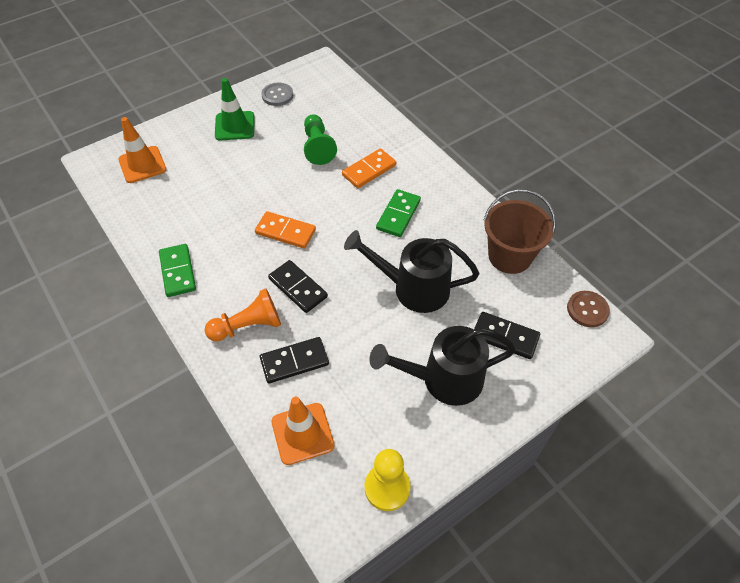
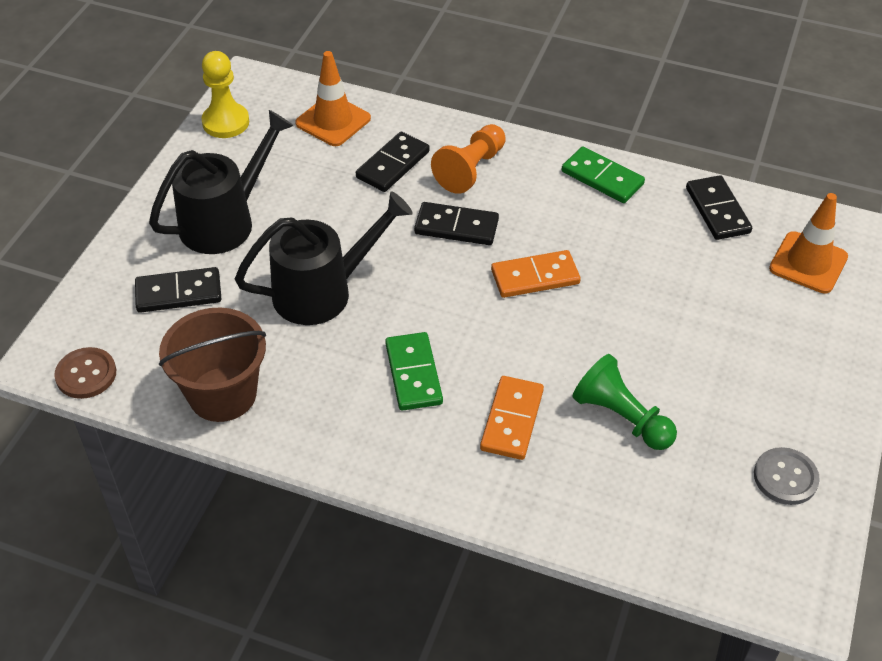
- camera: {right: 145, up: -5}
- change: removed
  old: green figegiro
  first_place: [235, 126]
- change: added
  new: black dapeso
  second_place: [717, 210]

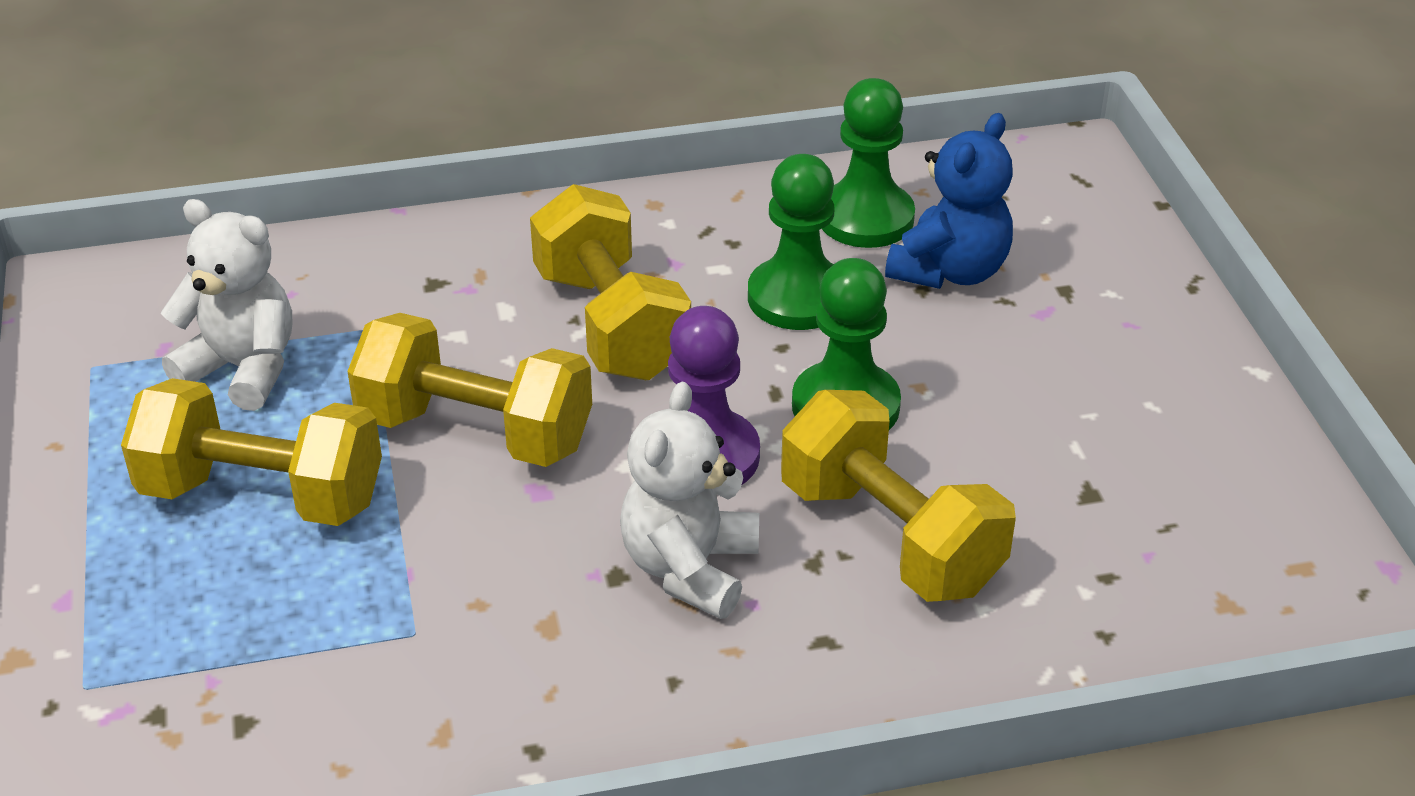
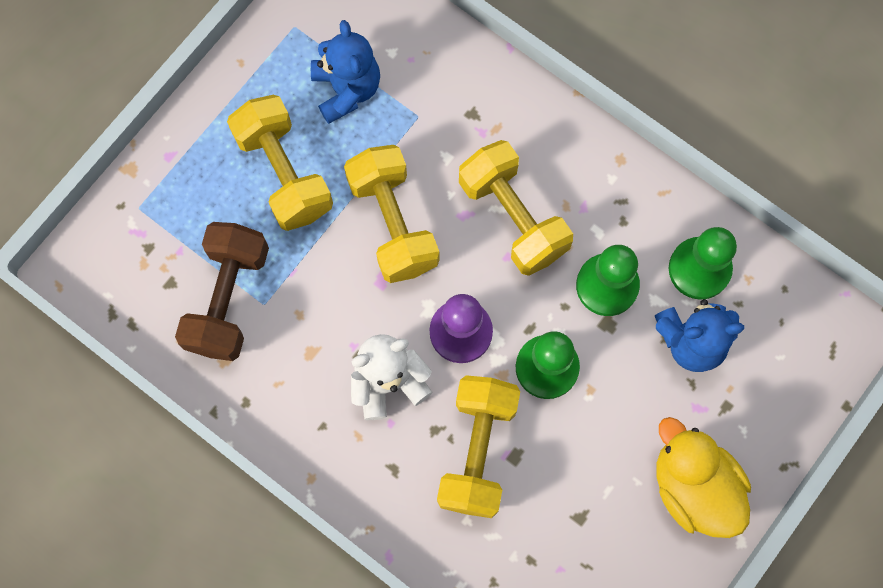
- camera: {right: 50, up: 35}
- change: recoloured
  old: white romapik
  new: blue romapik
  first_place: [243, 369]
  second_place: [346, 89]
- change: turned
  old: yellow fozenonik
  first_place: [611, 324]
  second_place: [513, 217]
  degrees: -60
- change: added
  new: brown fozenonik
  second_place: [228, 299]
- change: added
  new: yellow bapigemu
  second_place: [693, 487]

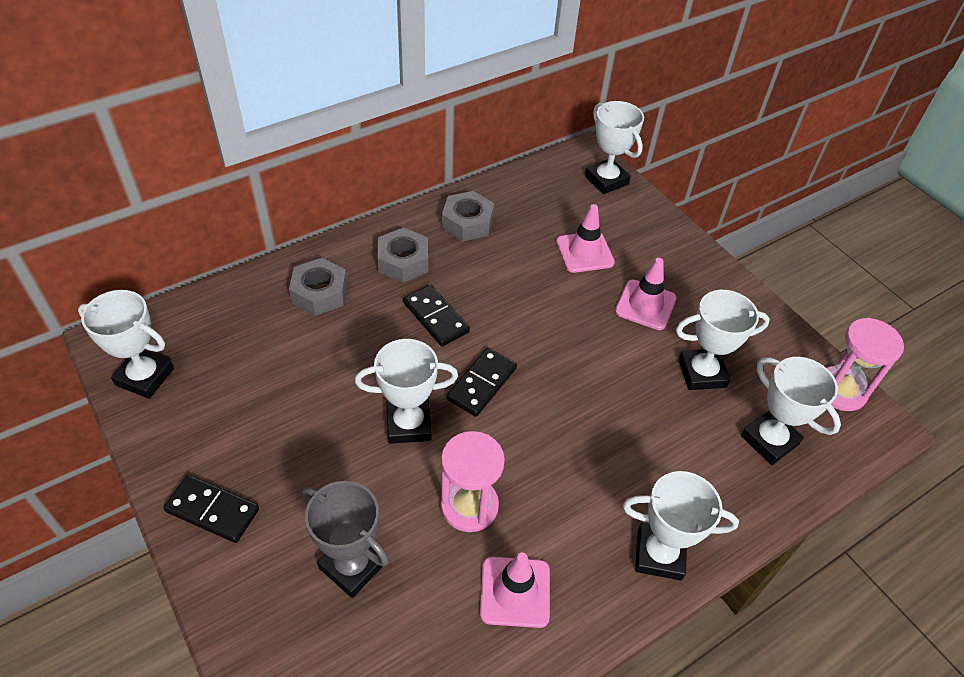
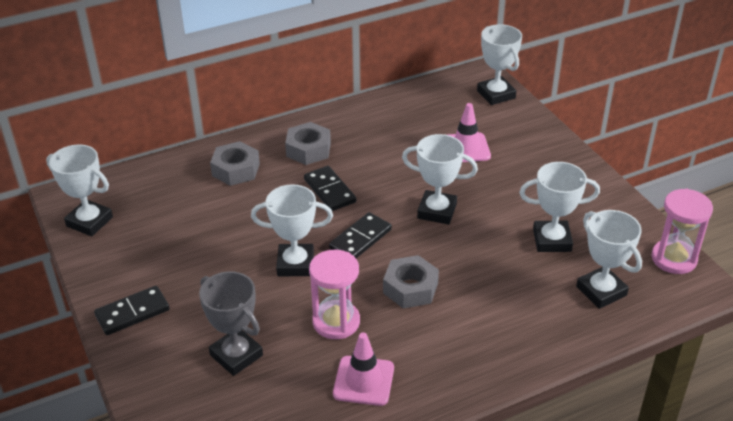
- camera: {right: 10, up: -10}
- change: turned
  old: black dapeso
  first_place: [212, 510]
  second_place: [132, 312]
  degrees: -60
- change: moved
  old: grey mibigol
  first_place: [467, 223]
  second_place: [410, 288]
- change: removed
  old: pink figegiro
  first_place: [645, 305]
- change: moved
  old: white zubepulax
  first_place: [659, 554]
  second_place: [437, 211]

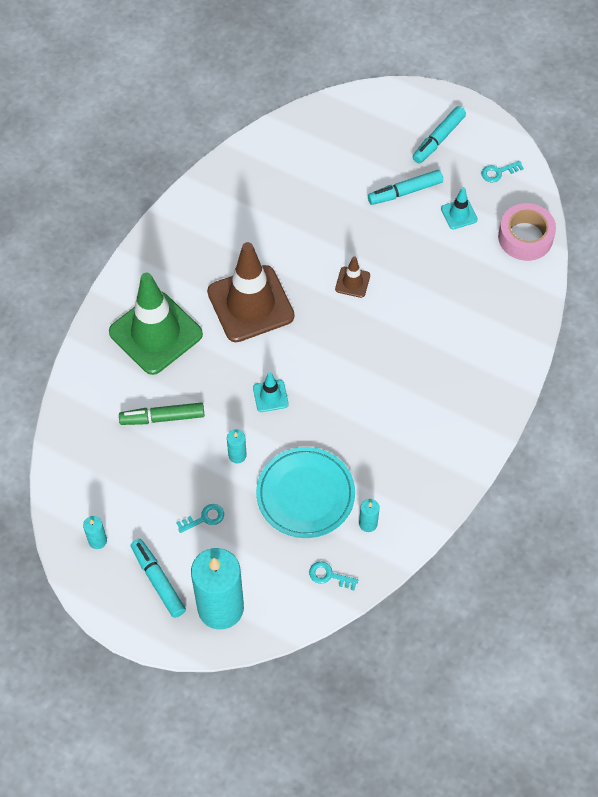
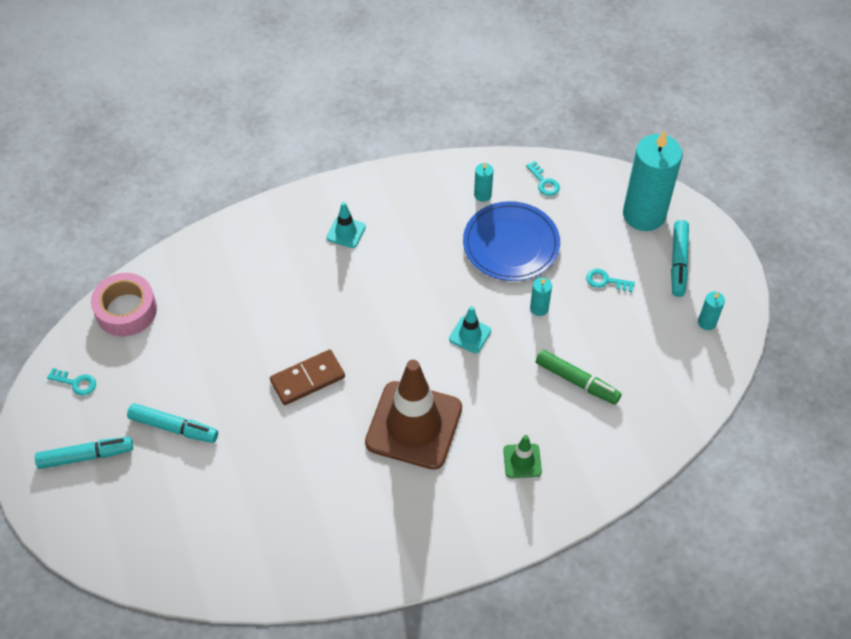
- camera: {right: -140, up: -5}
- change: resized
  old: green figegiro
  first_place: [155, 333]
  second_place: [522, 461]
  factor: 0.43
- change: recoloured
  old: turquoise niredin
  new: blue niredin
  first_place: [305, 494]
  second_place: [511, 244]
- change: replaced
  old: brown figegiro
  new: brown dapeso
  first_place: [352, 282]
  second_place: [307, 379]
- change: moved
  old: turquoise figegiro
  first_place: [459, 214]
  second_place: [346, 232]

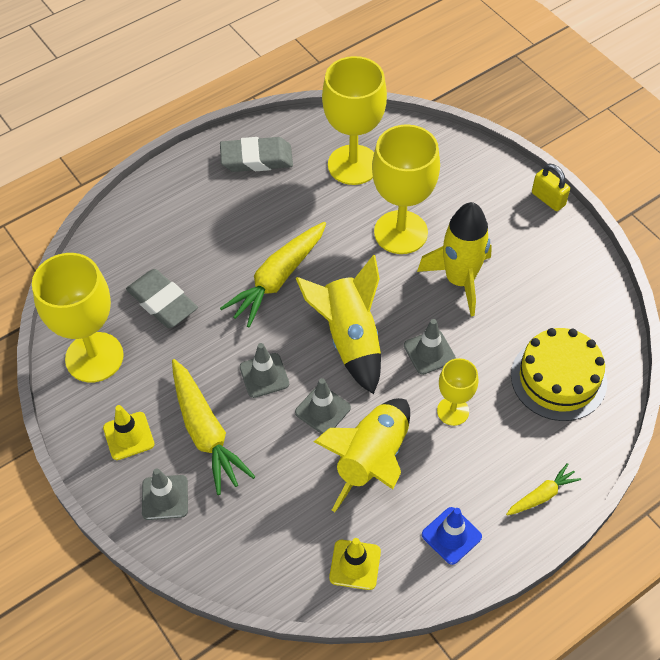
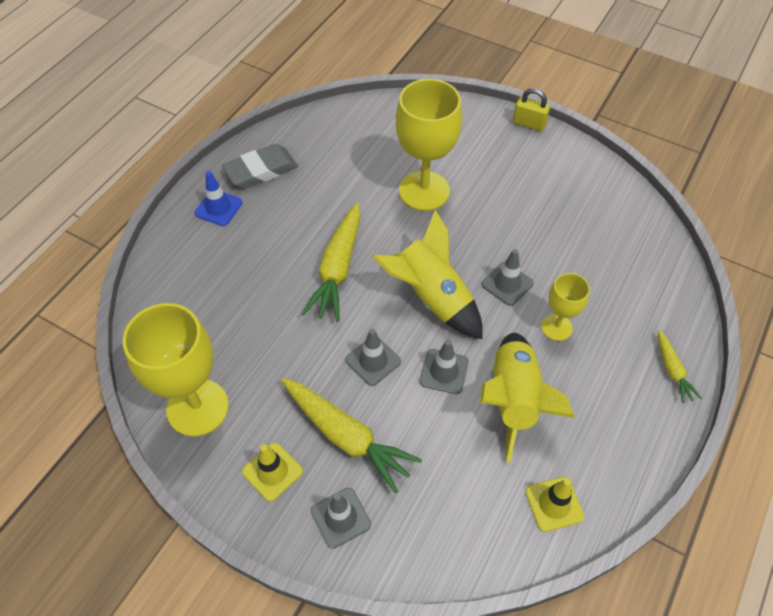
- camera: {right: -25, up: 0}
- change: removed
  old: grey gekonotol
  first_place: [162, 302]
- change: removed
  old: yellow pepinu
  first_place: [353, 165]
- change: removed
  old: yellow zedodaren
  first_place: [459, 280]
- change: moved
  old: blue figegiro
  first_place: [451, 535]
  second_place: [218, 208]
- change: turned
  old: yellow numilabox
  first_place: [542, 495]
  second_place: [672, 370]
  degrees: 135
- change: removed
  old: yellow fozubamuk
  first_place: [558, 378]

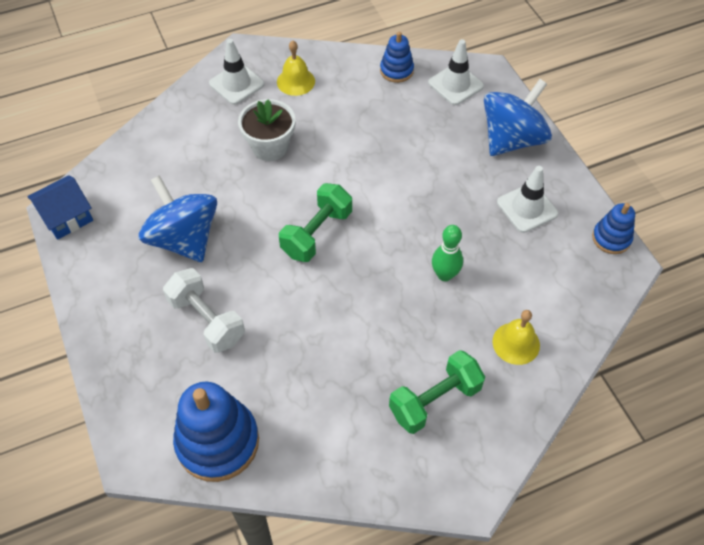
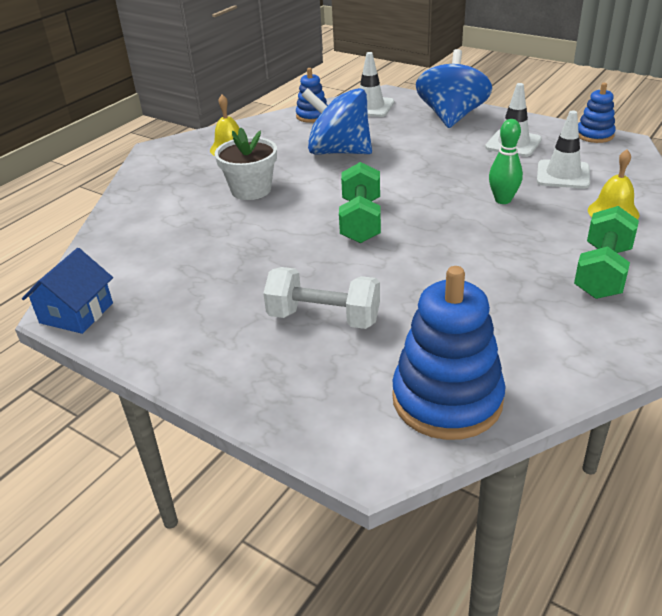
- camera: {right: -30, up: -20}
- change: moved
  old: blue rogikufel
  first_place: [184, 239]
  second_place: [339, 152]
- change: moved
  old: white figegiro
  first_place: [236, 84]
  second_place: [563, 175]

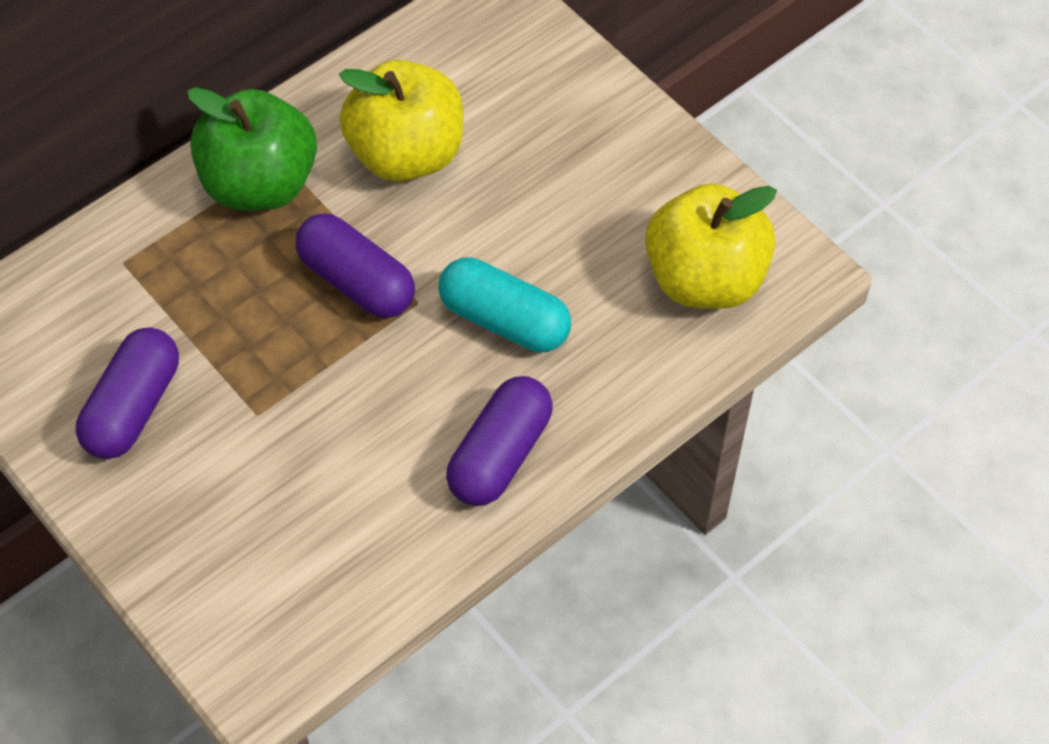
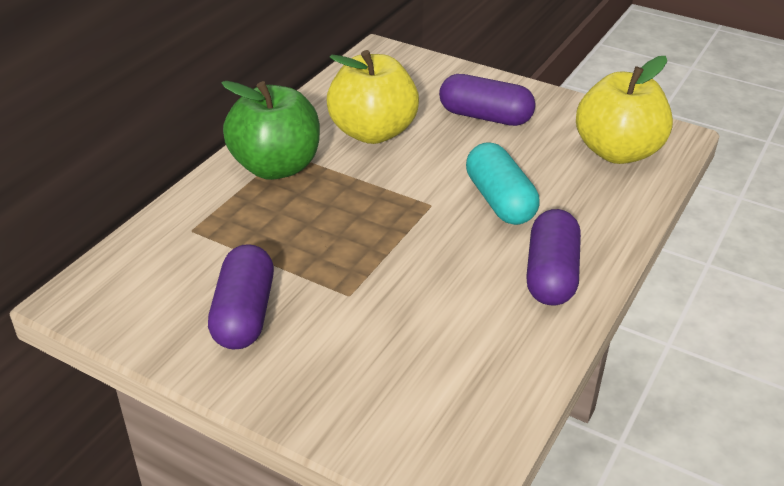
- camera: {right: -20, up: -20}
- change: moved
  old: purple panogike
  first_place: [357, 281]
  second_place: [485, 116]
- change: turned
  old: turquoise panogike
  first_place: [504, 320]
  second_place: [499, 200]
  degrees: 60

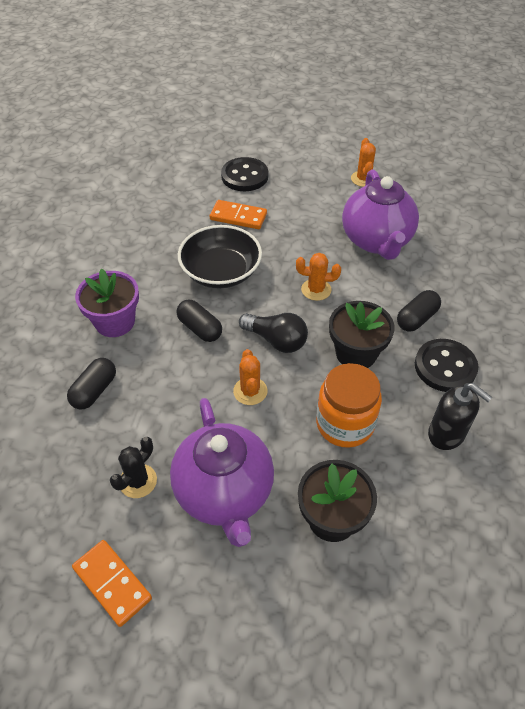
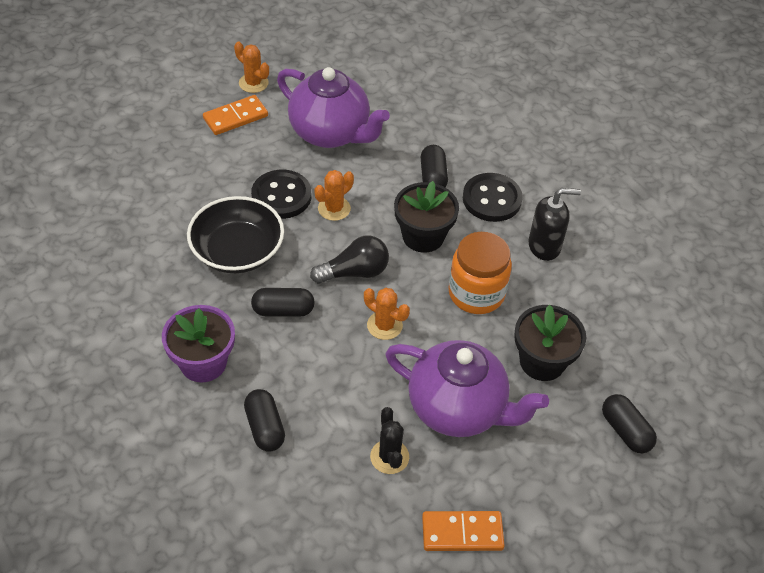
- camera: {right: -50, up: 0}
- change: moved
  old: orange dapeso
  first_place: [238, 217]
  second_place: [235, 117]
- change: moved
  old: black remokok
  first_place: [244, 176]
  second_place: [281, 196]
- change: added
  new: black panogike
  second_place: [625, 431]

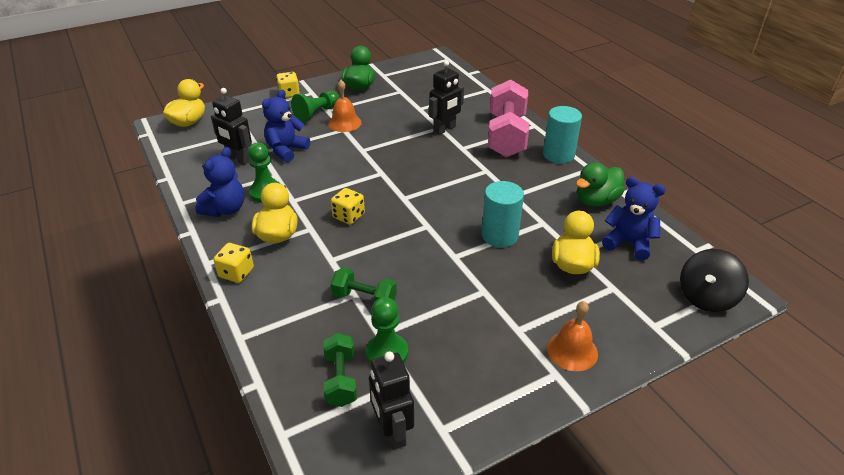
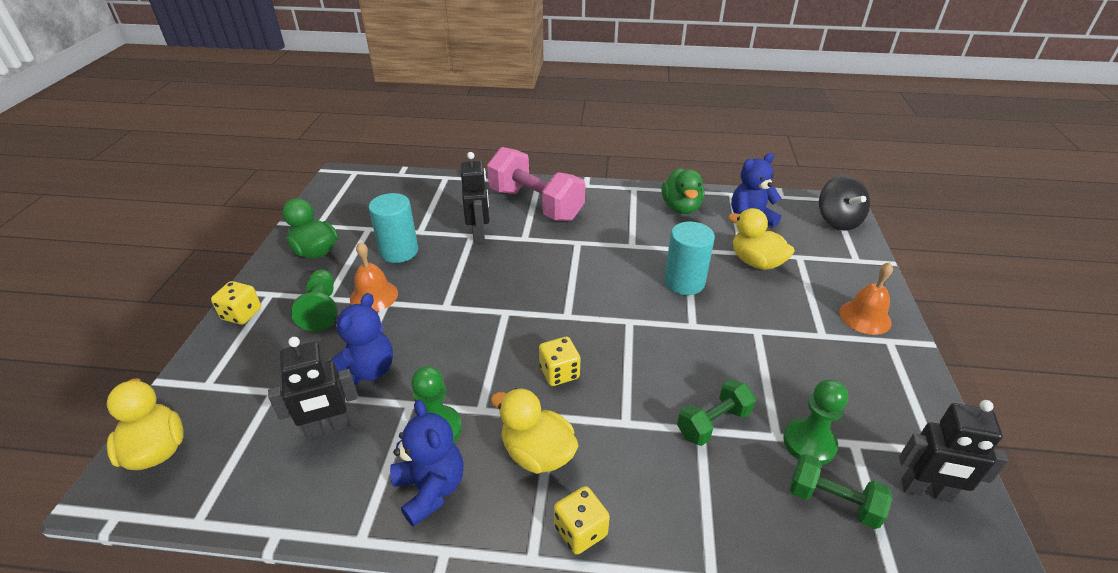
- camera: {right: -55, up: 0}
- change: turned
  old: blue romapik
  first_place: [286, 150]
  second_place: [367, 370]
  degrees: -135
- change: moved
  old: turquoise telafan
  first_place: [558, 155]
  second_place: [399, 251]

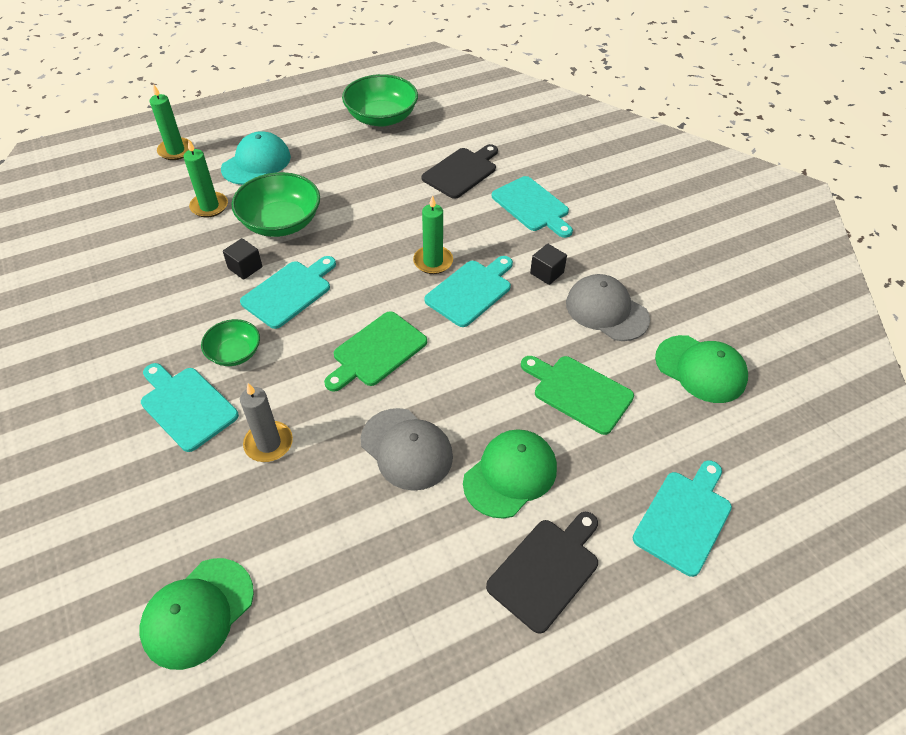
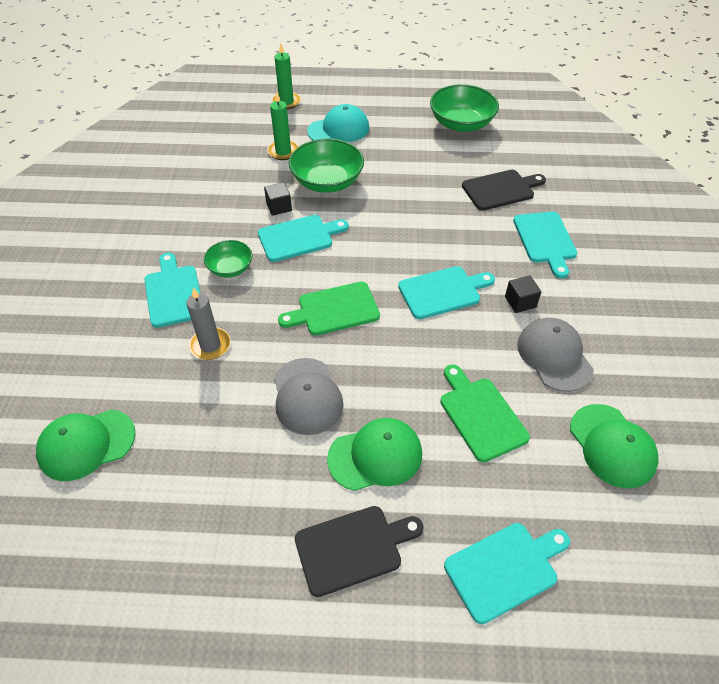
- camera: {right: 30, up: 0}
- change: removed
  old: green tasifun
  first_place: [433, 261]

